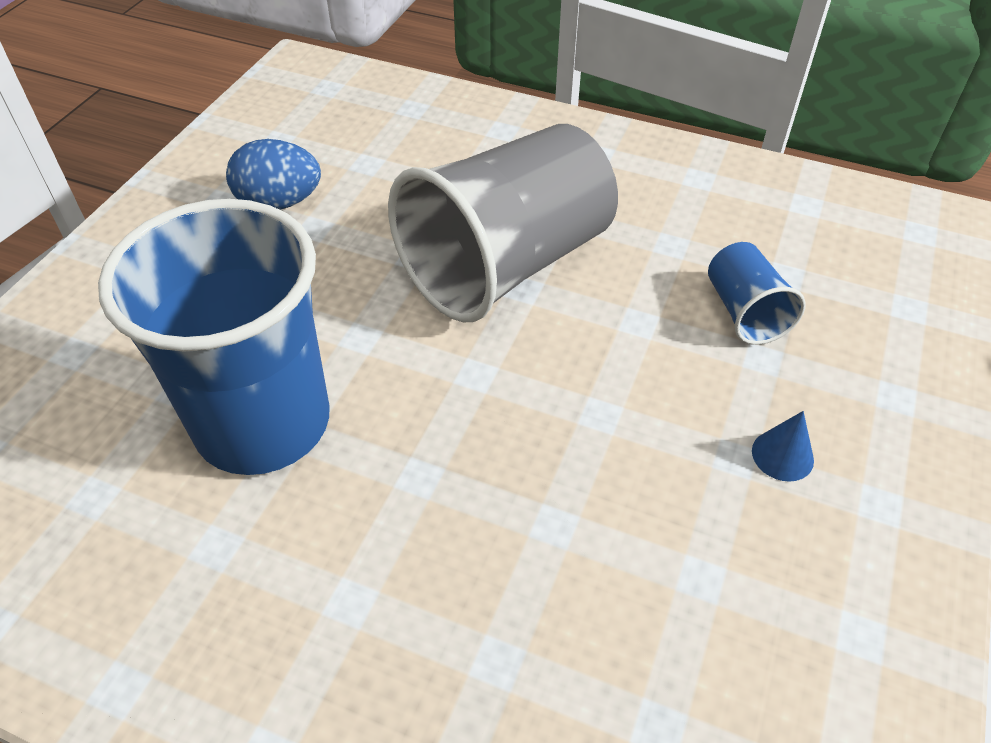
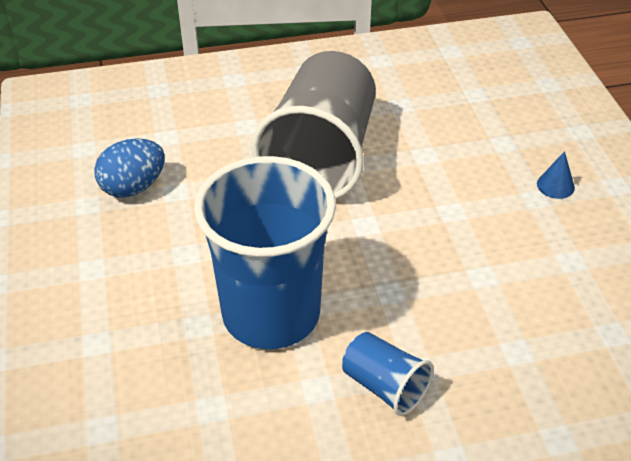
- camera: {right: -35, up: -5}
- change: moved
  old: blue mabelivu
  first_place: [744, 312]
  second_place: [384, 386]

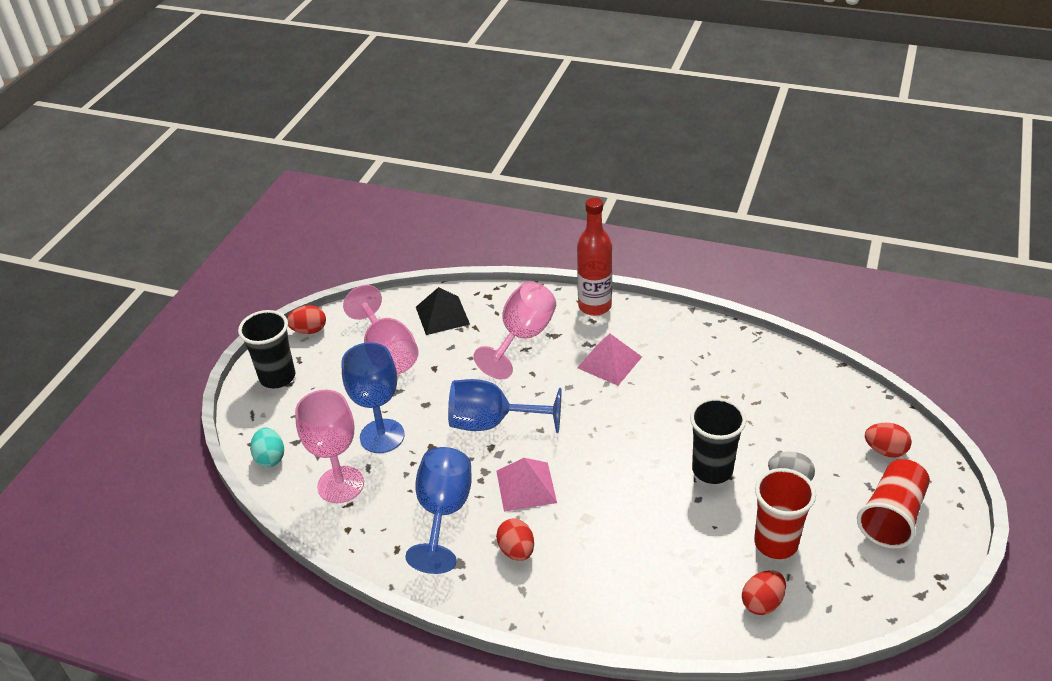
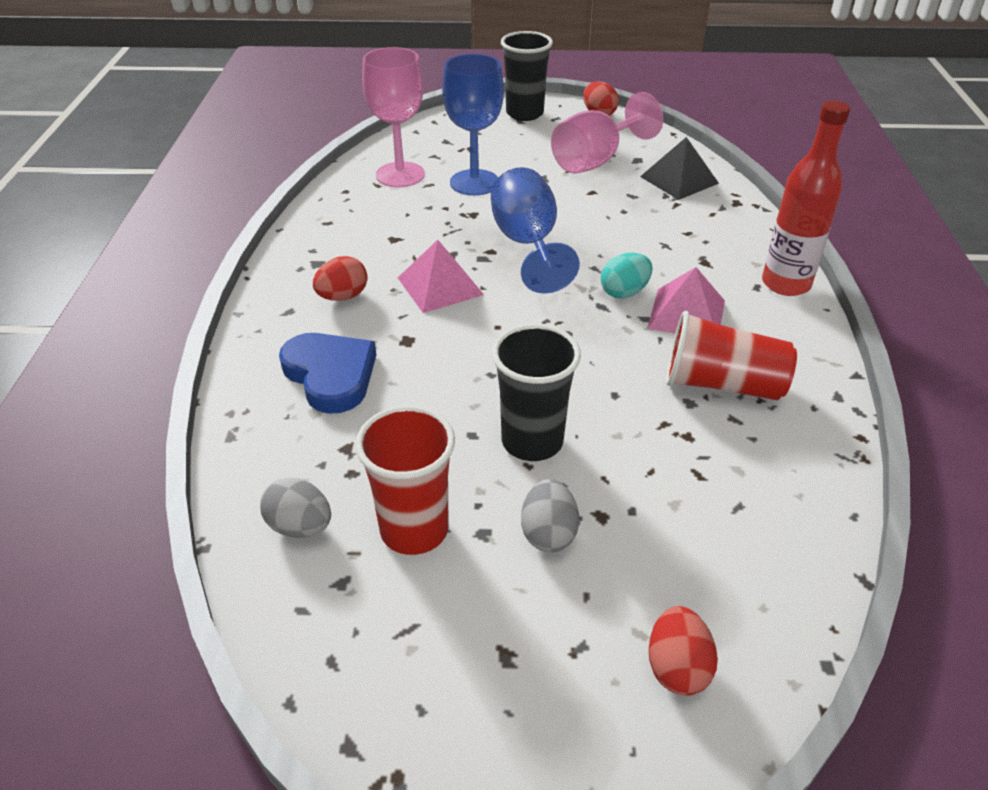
- camera: {right: 70, up: 0}
- change: moved
  old: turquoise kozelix
  first_place: [270, 458]
  second_place: [624, 292]
- change: removed
  old: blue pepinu
  first_place: [444, 513]
- change: removed
  old: pink pepinu
  first_place: [522, 337]
- change: recoloured
  old: red kozelix
  new: grey kozelix
  first_place: [762, 603]
  second_place: [300, 526]
- change: moved
  old: red mabelivu
  first_place: [892, 516]
  second_place: [721, 384]
- change: added
  new: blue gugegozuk
  second_place: [330, 375]

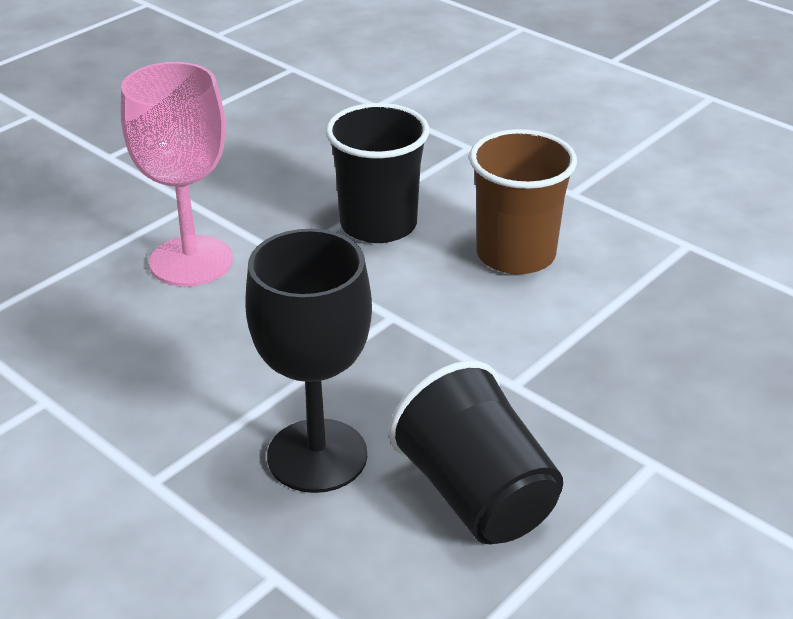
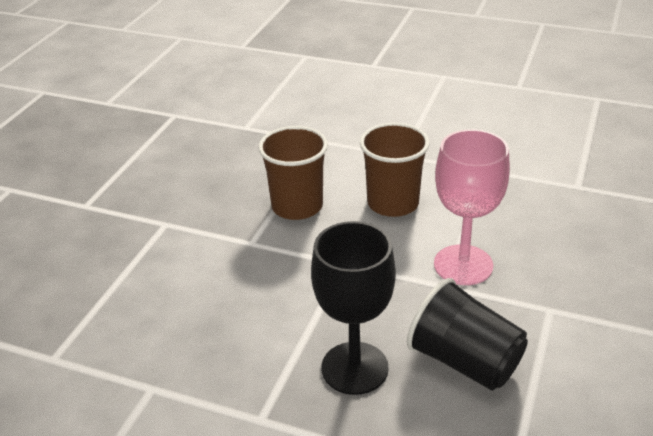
- camera: {right: -20, up: 0}
- change: moved
  old: pink pepinu
  first_place: [191, 261]
  second_place: [463, 265]
- change: recoloured
  old: black mabelivu
  new: brown mabelivu
  first_place: [378, 225]
  second_place: [297, 206]

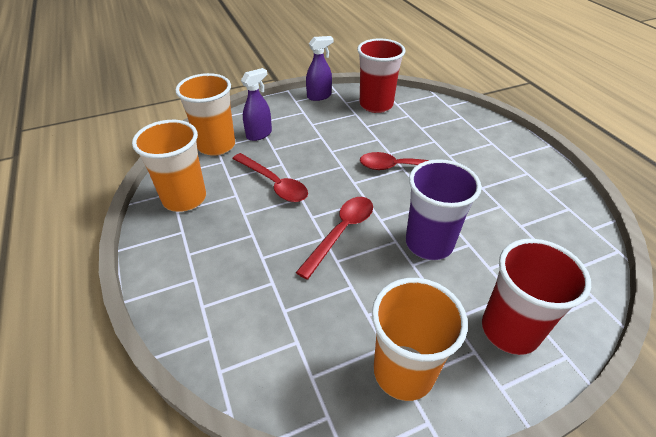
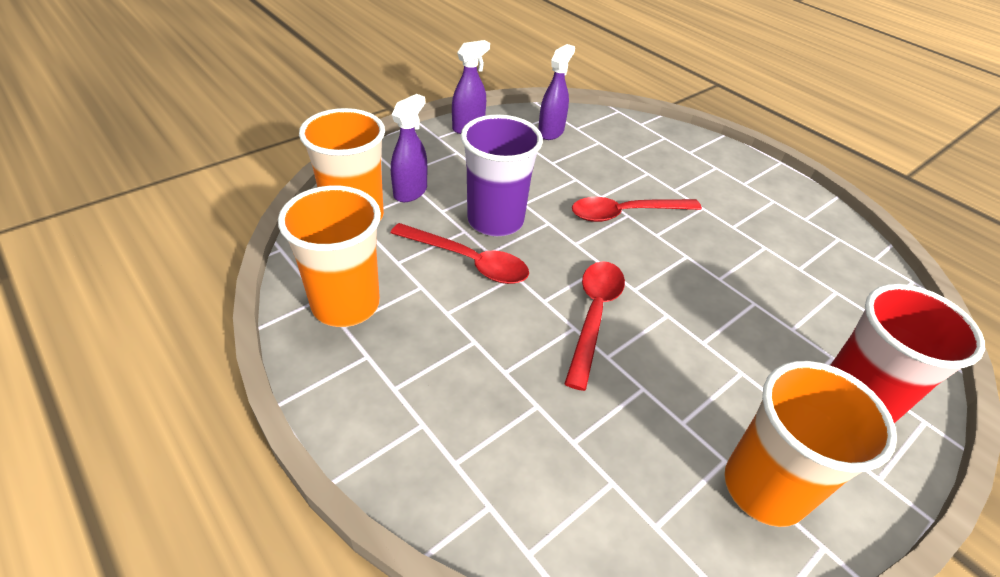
- camera: {right: -20, up: 0}
- change: replaced
  old: red mabelivu
  new: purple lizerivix
  first_place: [376, 105]
  second_place: [551, 132]
- change: moved
  old: purple mabelivu
  first_place: [429, 243]
  second_place: [495, 221]

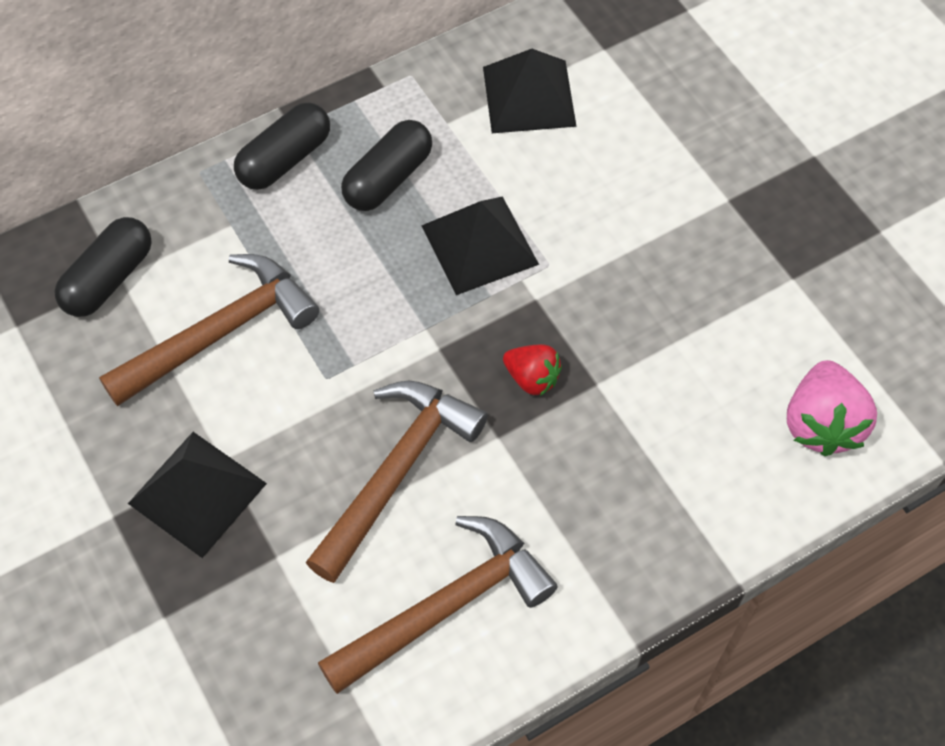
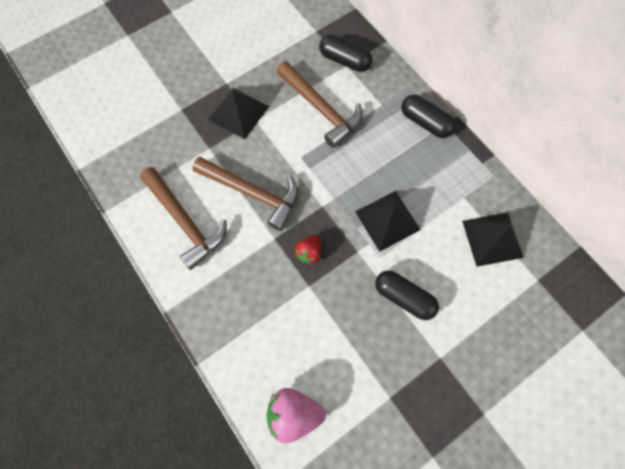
- camera: {right: 85, up: 10}
- change: moved
  old: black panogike
  first_place: [388, 178]
  second_place: [403, 297]

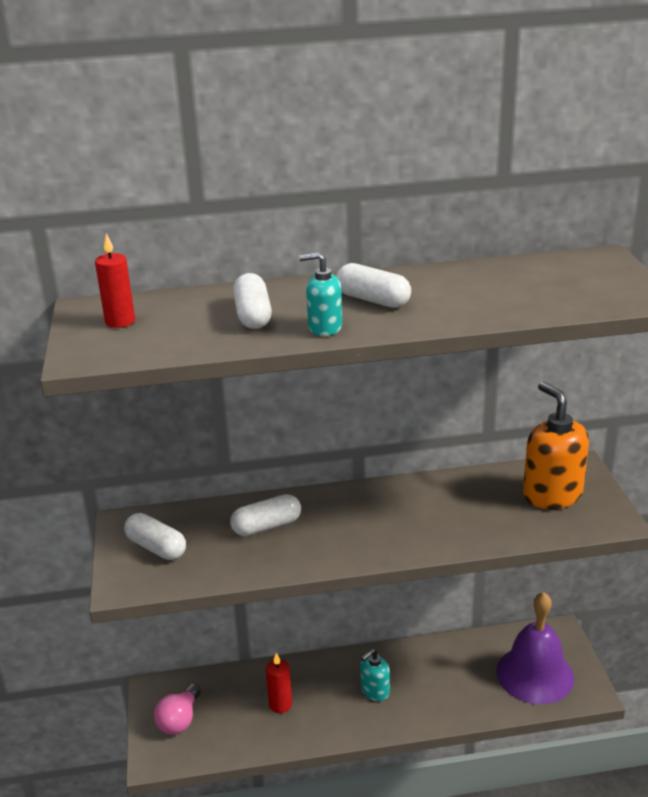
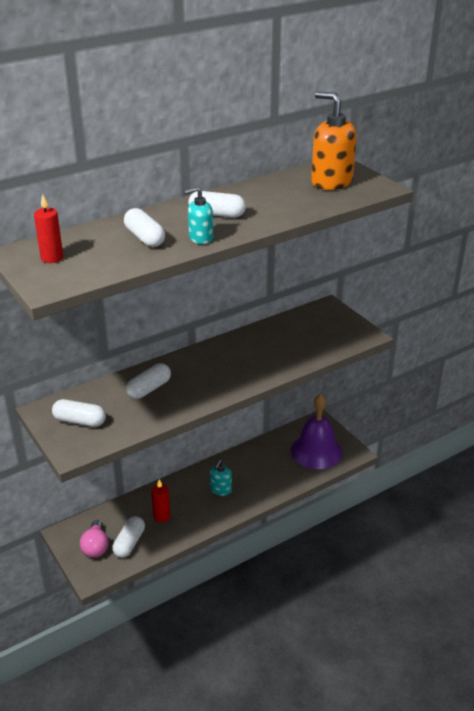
- camera: {right: -25, up: 5}
- change: moved
  old: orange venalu
  first_place: [552, 494]
  second_place: [331, 182]
- change: added
  new: white panogike
  second_place: [129, 543]

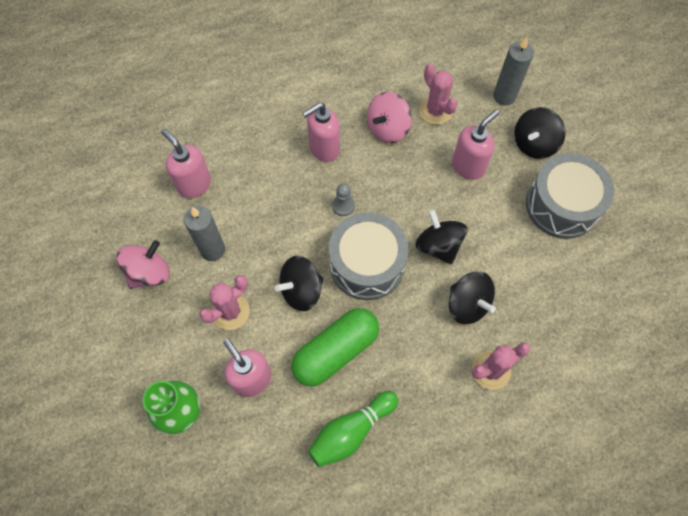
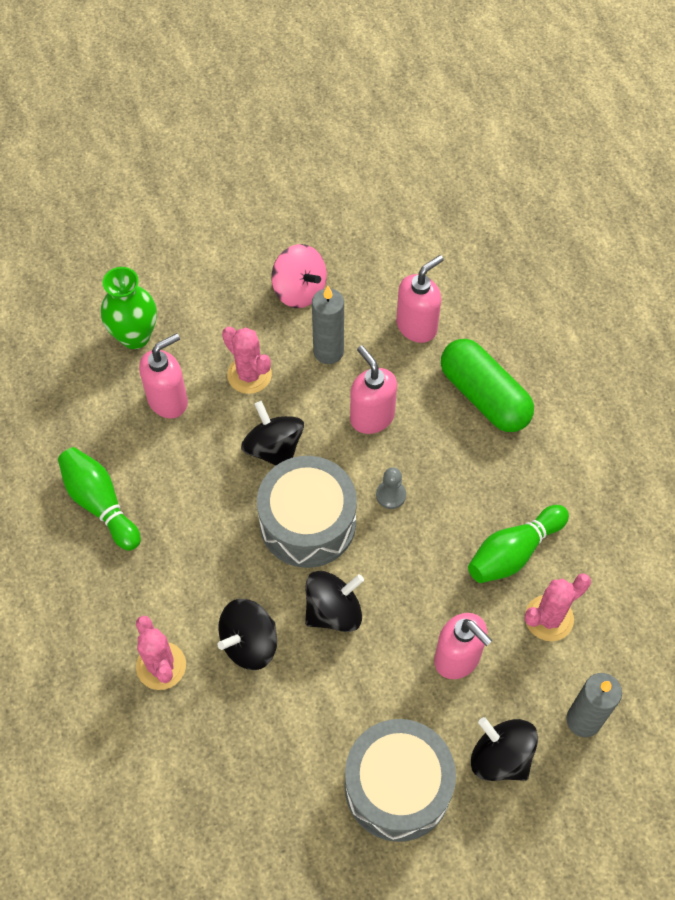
- camera: {right: 90, up: -5}
- change: moved
  old: green panogike
  first_place: [335, 351]
  second_place: [484, 396]
- change: moved
  old: pink venalu
  first_place: [324, 148]
  second_place: [372, 417]
- change: replaced
  old: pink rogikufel
  new: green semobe
  first_place: [387, 128]
  second_place: [513, 552]

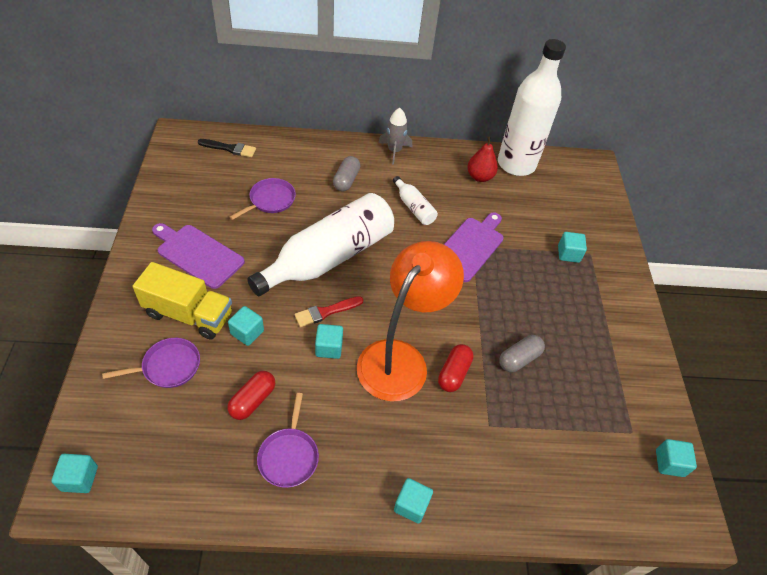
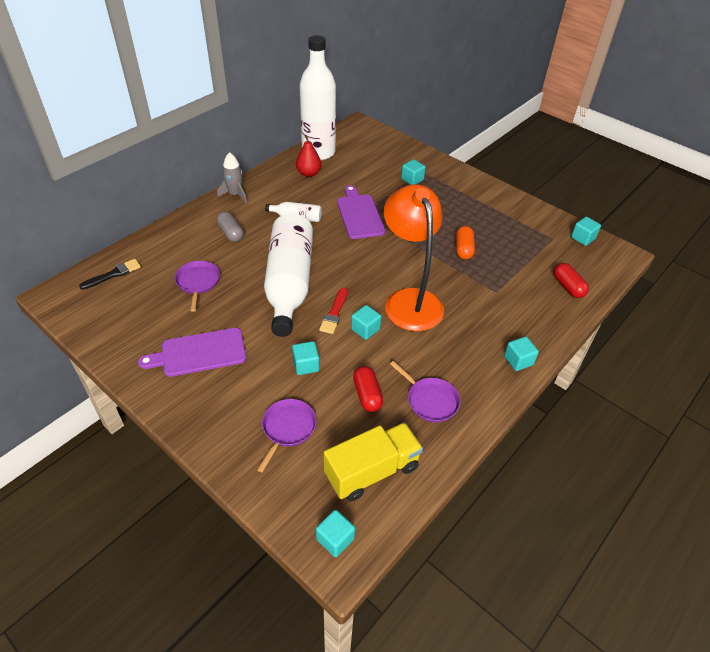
- camera: {right: -45, up: -5}
- change: moved
  old: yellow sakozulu
  first_place: [189, 314]
  second_place: [372, 471]
- change: moved
  old: red panogike
  first_place: [453, 373]
  second_place: [568, 287]
- change: recoloured
  old: grey panogike
  new: orange panogike
  first_place: [519, 359]
  second_place: [463, 249]

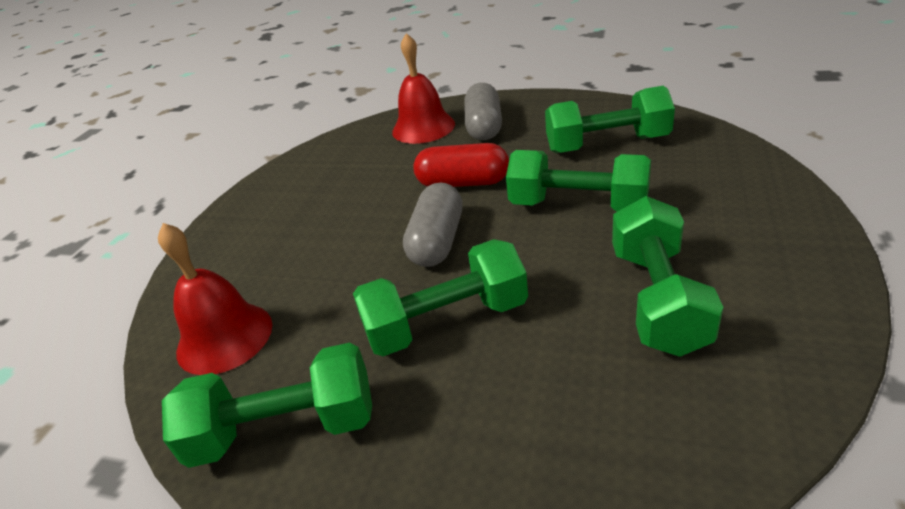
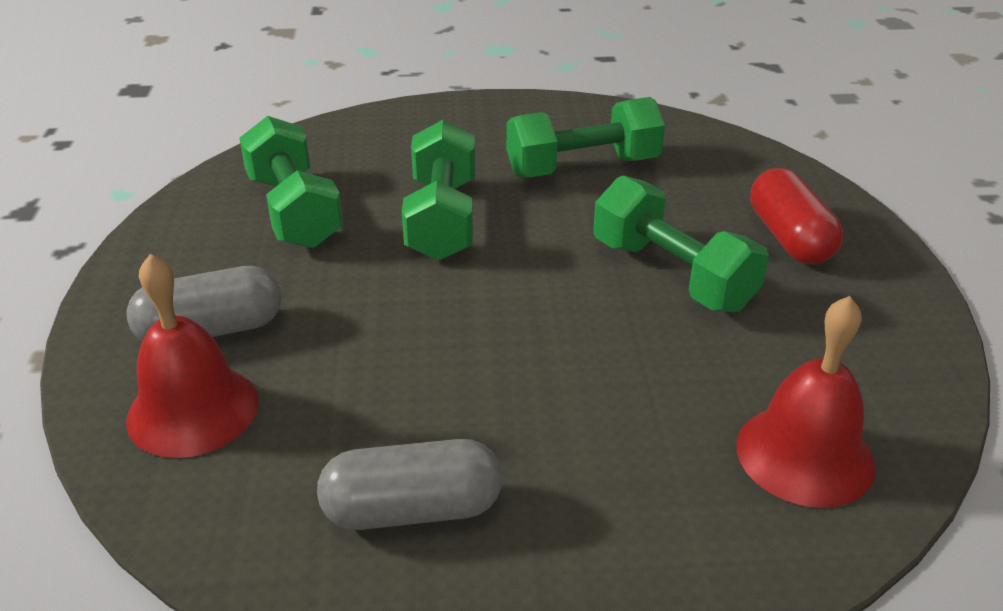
- camera: {right: -115, up: 0}
- change: removed
  old: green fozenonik
  first_place: [285, 429]
- change: moved
  old: grey panogike
  first_place: [437, 241]
  second_place: [412, 509]
- change: moved
  old: red panogike
  first_place: [463, 183]
  second_place: [789, 238]

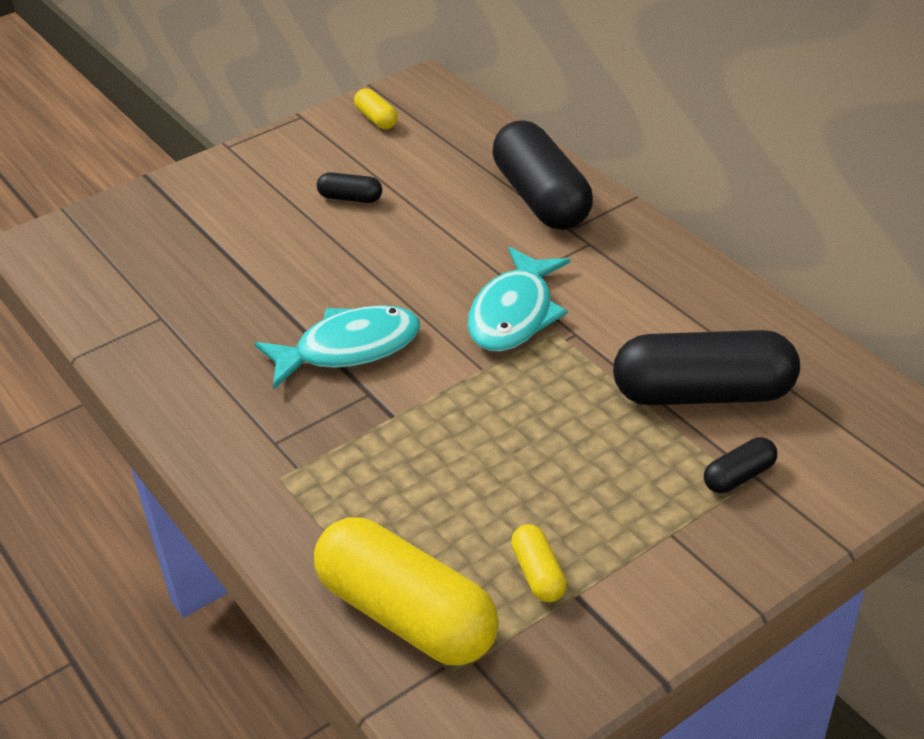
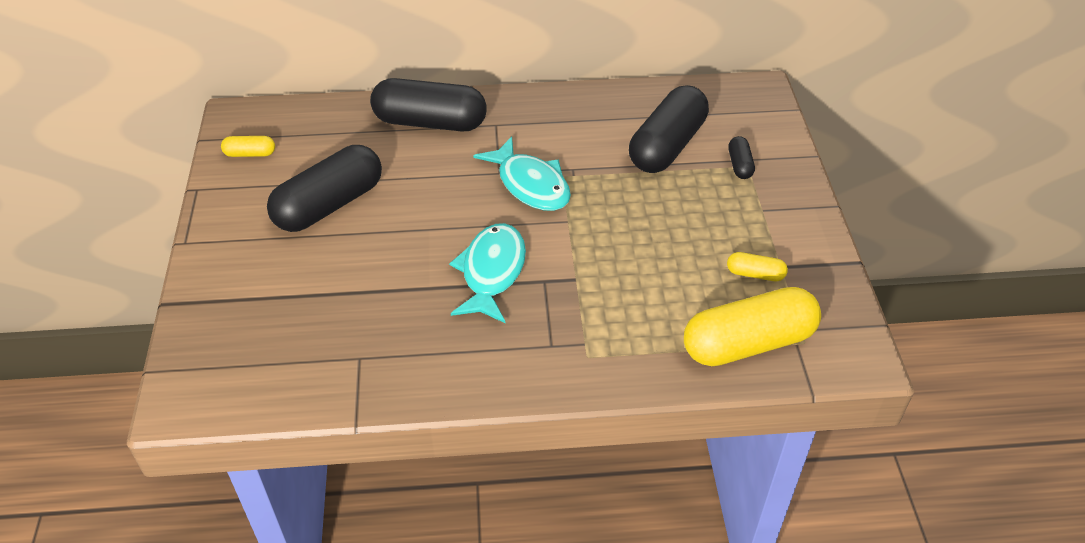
- camera: {right: -60, up: 5}
- change: resized
  old: black panogike
  first_place: [350, 198]
  second_place: [329, 205]
  factor: 2.26

